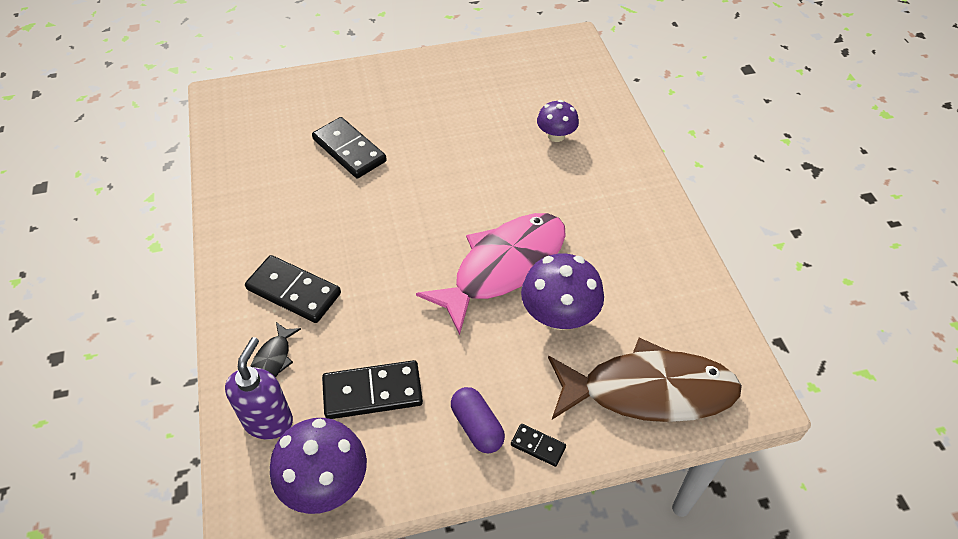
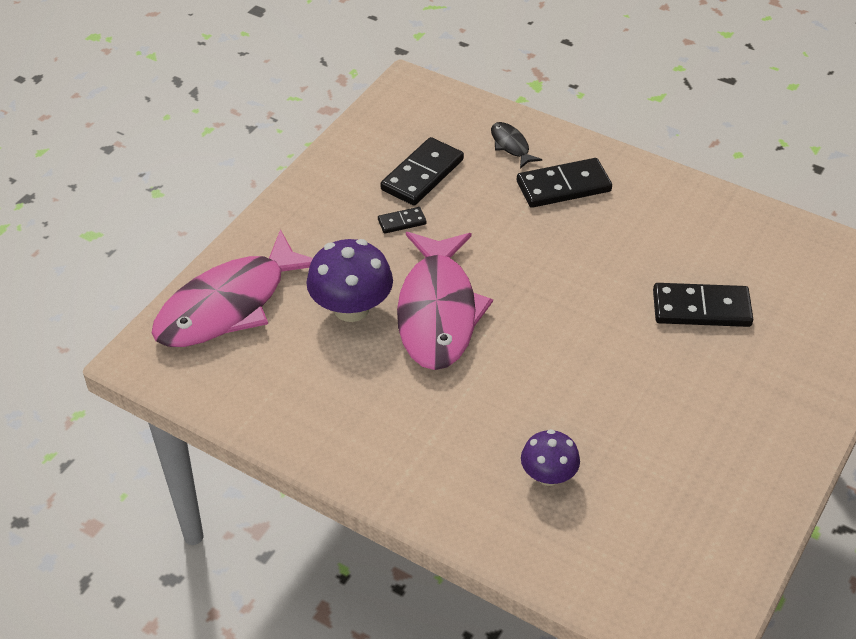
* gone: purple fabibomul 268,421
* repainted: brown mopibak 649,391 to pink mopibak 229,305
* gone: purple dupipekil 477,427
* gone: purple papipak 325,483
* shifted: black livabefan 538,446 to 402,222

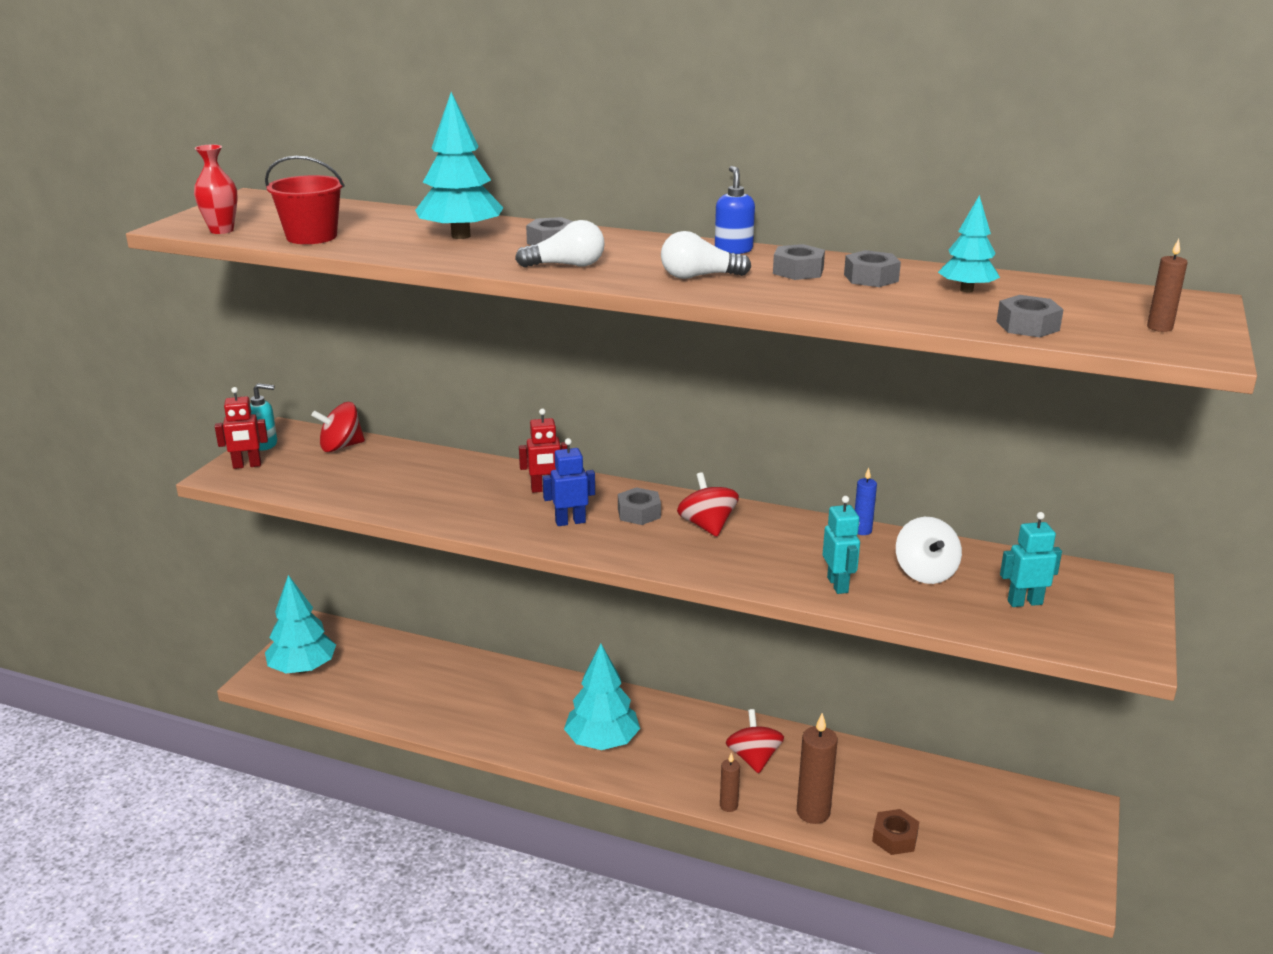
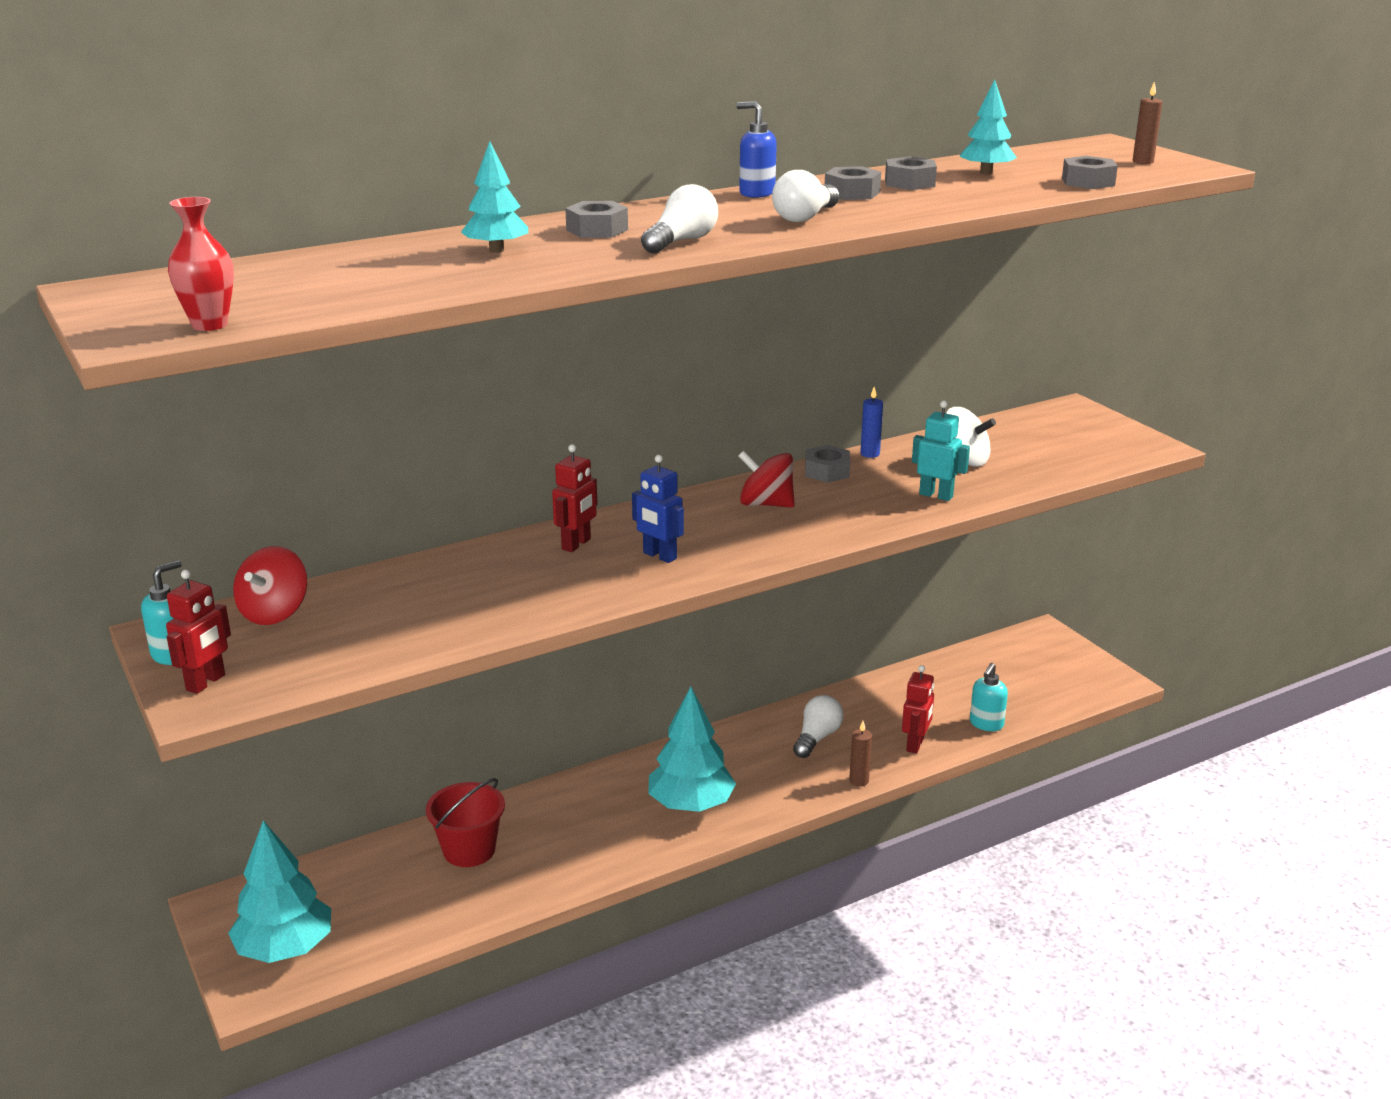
* scaled: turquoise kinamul 461,236 = 496,250 x0.60
* shifted: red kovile 311,237 to 469,850
* rotated: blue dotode 570,522 = 659,556 75 degrees counterclockwise
* shifted: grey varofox 639,513 to 827,471
* gone: turquoise dotode 1024,602
* swapped: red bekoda 753,758 to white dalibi 817,738
* swapped: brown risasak 813,812 to red dotode 915,745
* swapped: brown varofox 894,838 to turquoise fabibomul 986,724

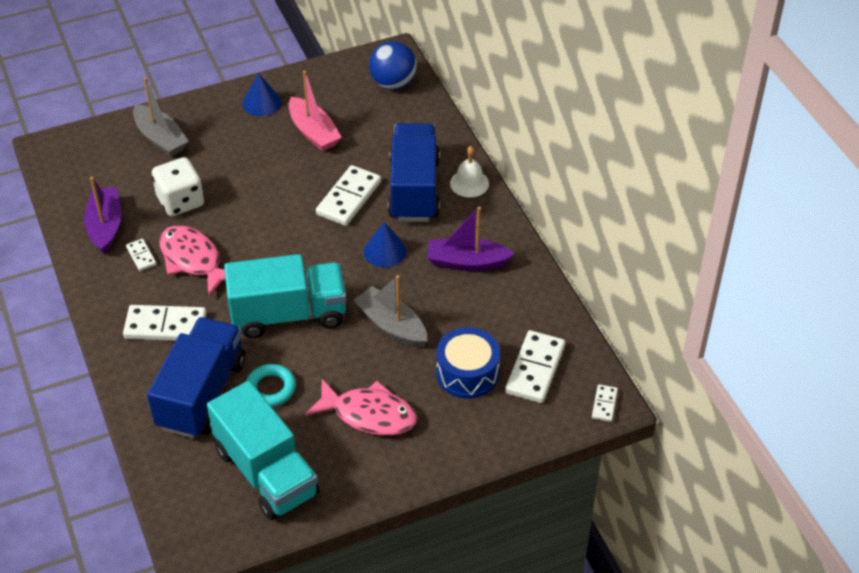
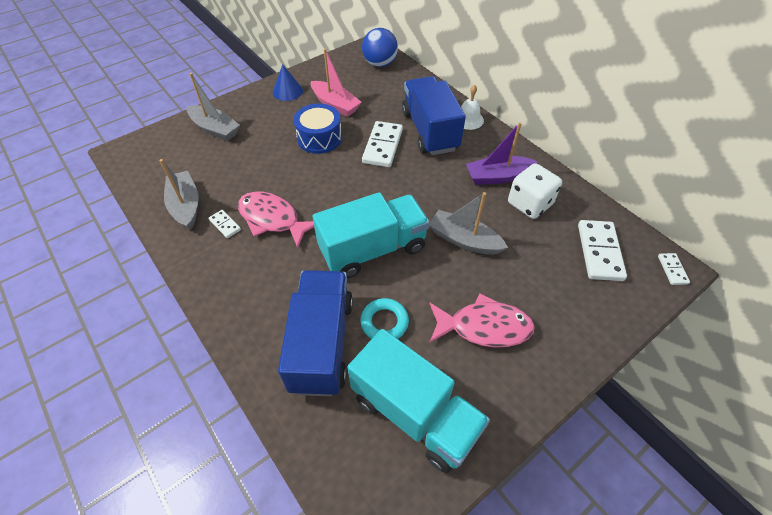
* shifted: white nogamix 180,201 to 529,204
* repainted: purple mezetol 105,226 to grey mezetol 186,206
* gone: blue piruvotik 385,251
* gone: white livabefan 165,326
* shifted: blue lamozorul 467,373 to 319,138

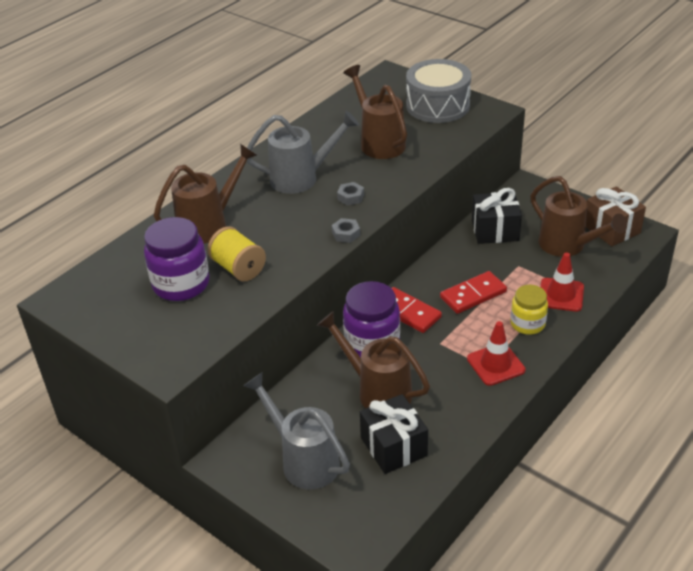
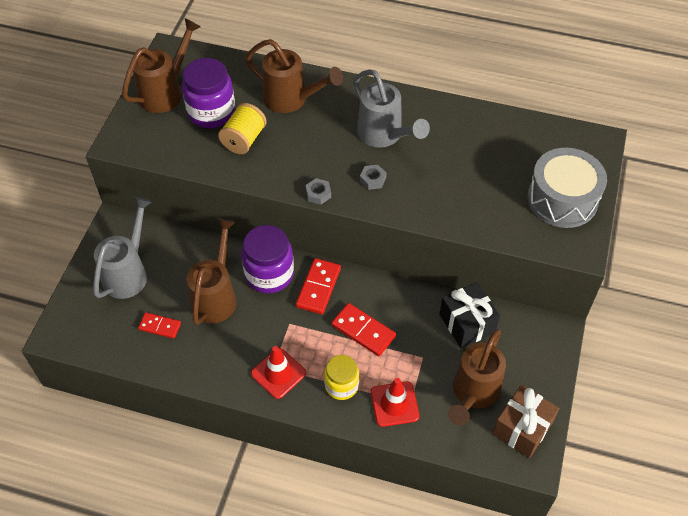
* shifted: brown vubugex 379,142 to 165,92
* swapped: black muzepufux 394,447 to red livabefan 160,326

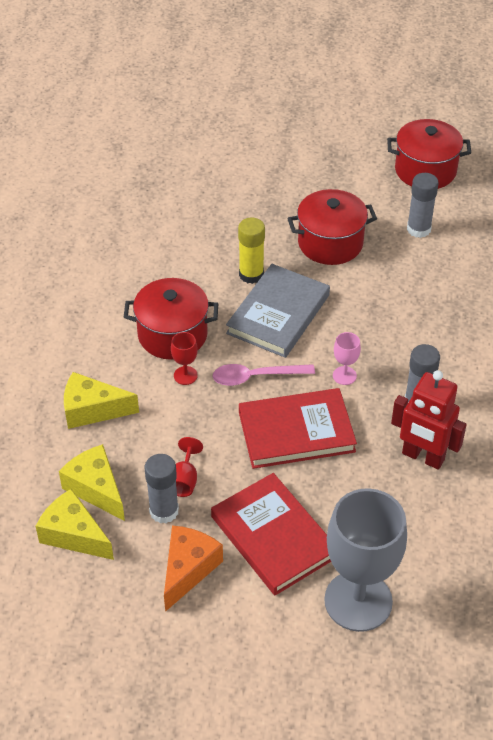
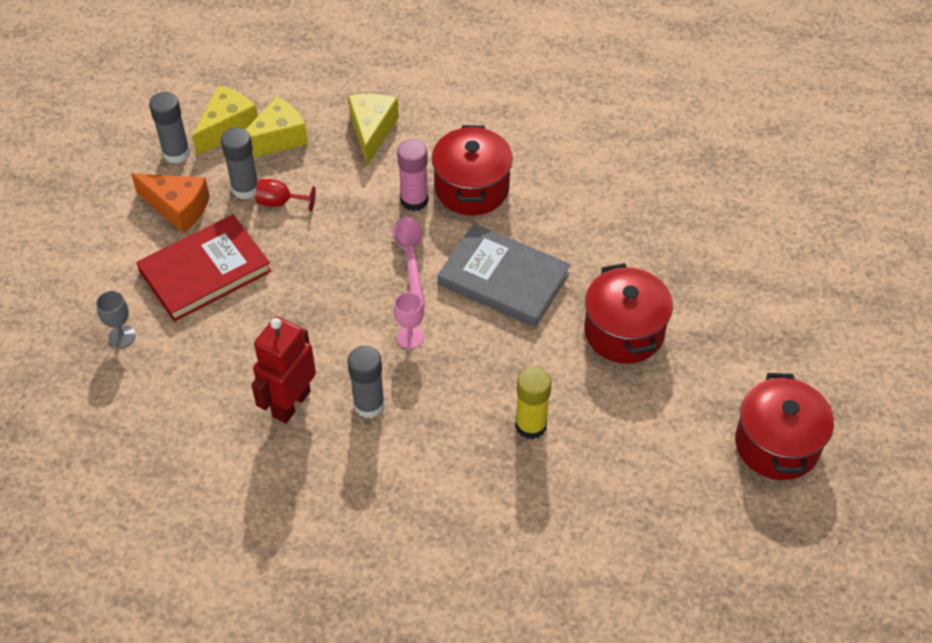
* shifted: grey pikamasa 418,229 to 176,153
* shifted: yellow pikamasa 251,274 to 531,425
* swapped: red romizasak 185,375 to pink pikamasa 414,200
* gone: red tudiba 296,432
* scaled: grey romizasak 358,601 = 122,336 x0.41

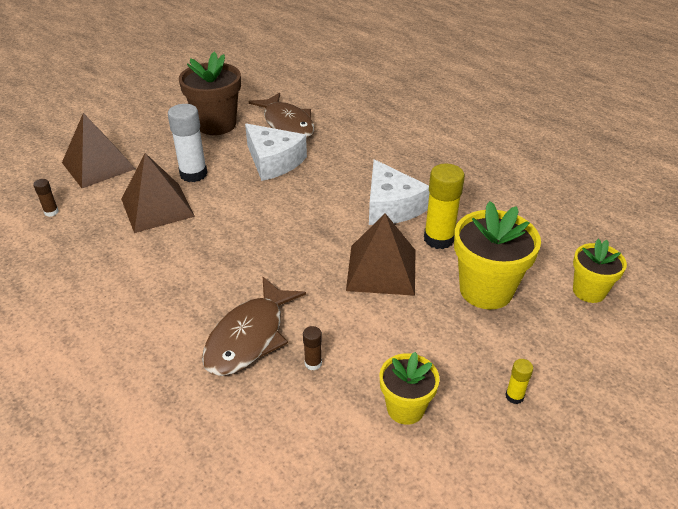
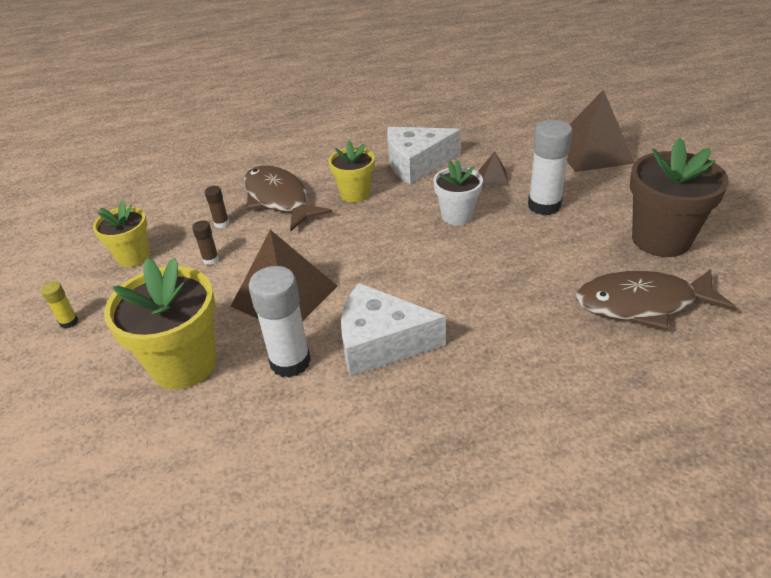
* shifted: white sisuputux 273,161 to 417,164
* scaled: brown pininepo 157,207 = 493,177 x0.44
* repainted: yellow pikamasa 438,239 to white pikamasa 290,361
* shifted: brown pikamasa 51,212 to 211,259
* shifted: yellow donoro 589,291 to 355,194
* new: white donoro 457,216

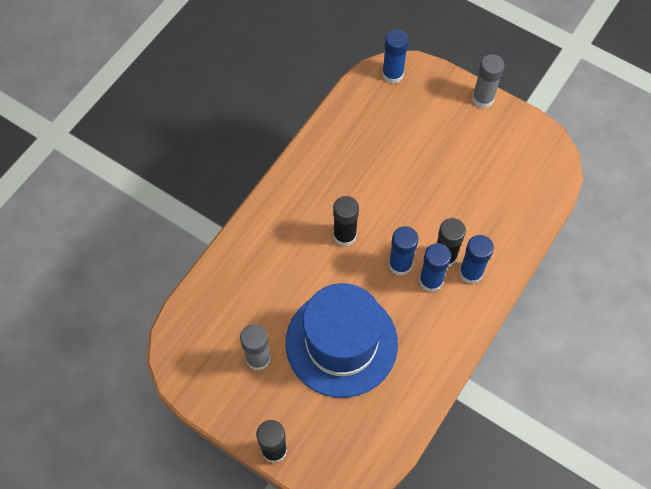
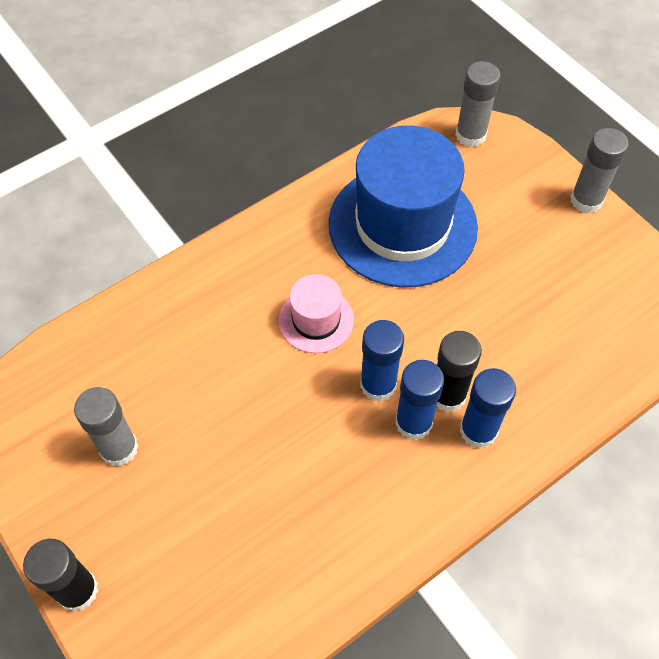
* repainted: blue pikamasa 392,74 to grey pikamasa 470,135
* swapped: black pikamasa 344,235 to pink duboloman 316,320
* shifted: blue duboloman 341,343 to 402,225

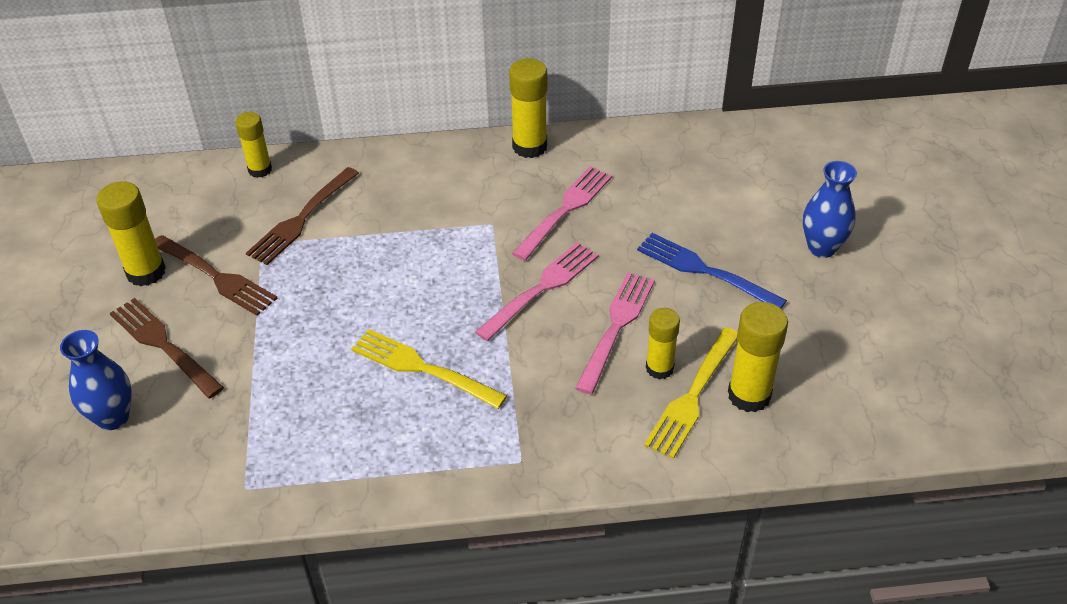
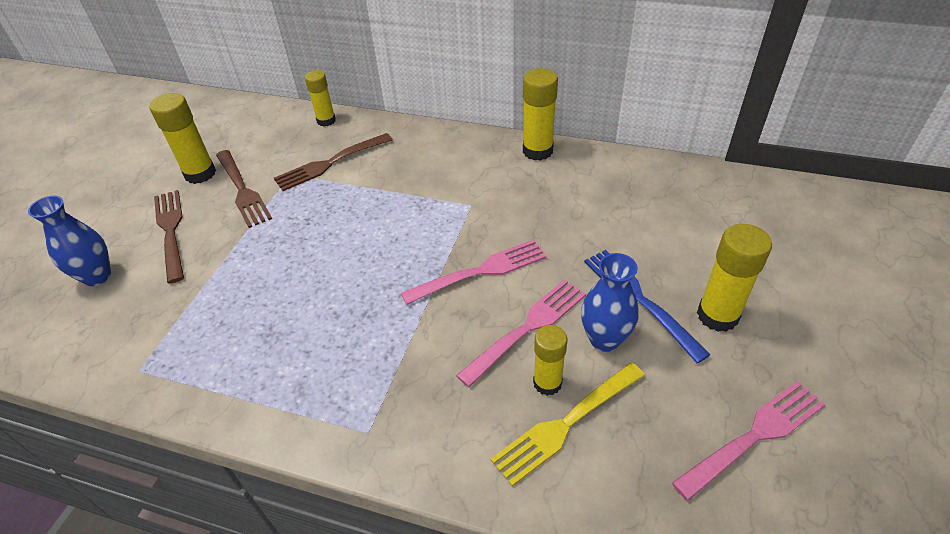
* shifted: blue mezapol 822,247 to 604,339
* shifted: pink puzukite 565,210 to 753,437
* shifted: yellow pikamasa 749,395 to 717,315
* gone: yellow puzukite 424,368

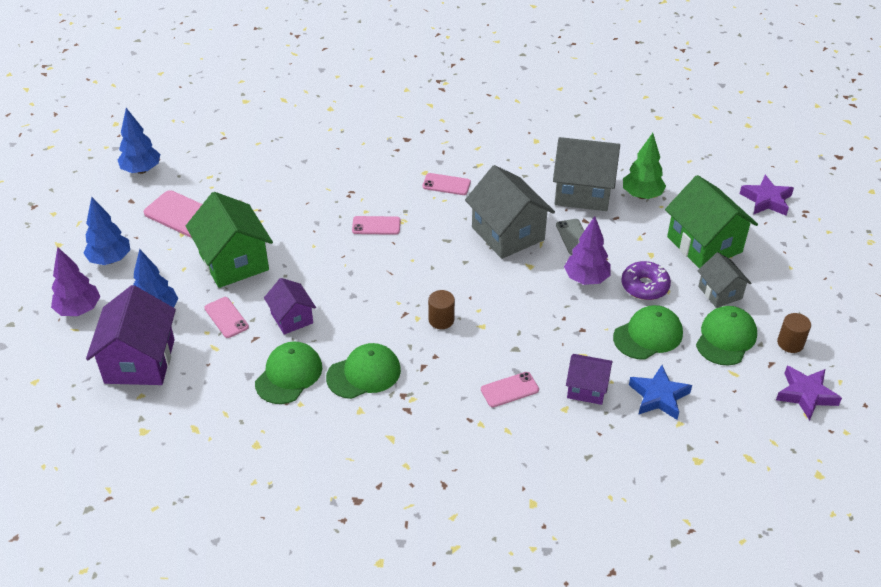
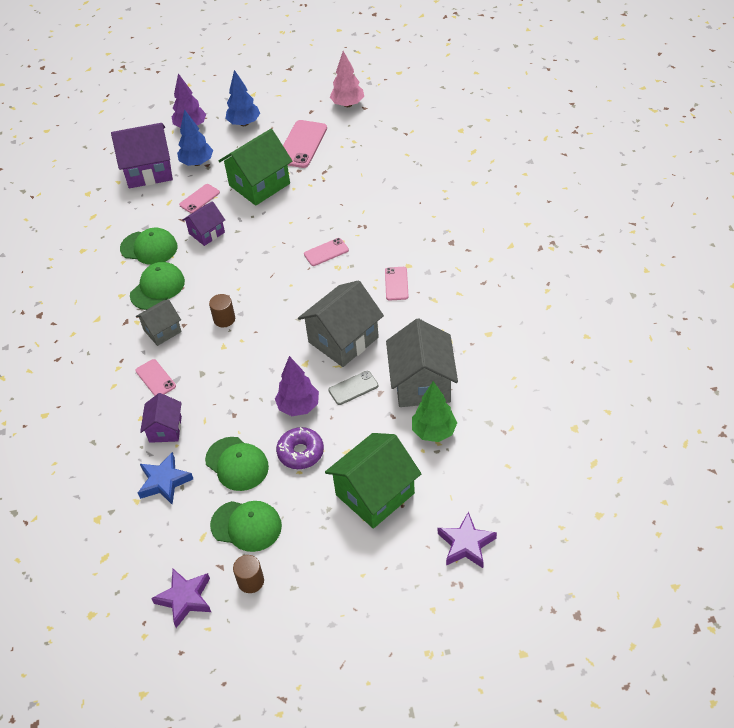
* repainted: blue kinamul 141,170 to pink kinamul 348,104
* rotated: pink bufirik 376,225 = 326,252 75 degrees clockwise
* shifted: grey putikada 720,292 to 162,331
* rotated: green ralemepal 364,373 = 157,288 105 degrees counterclockwise

